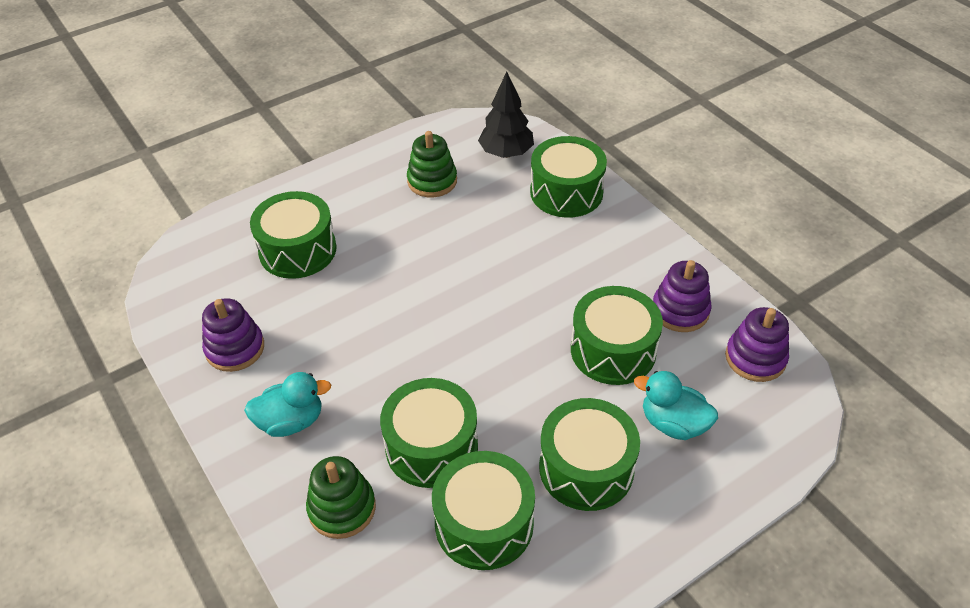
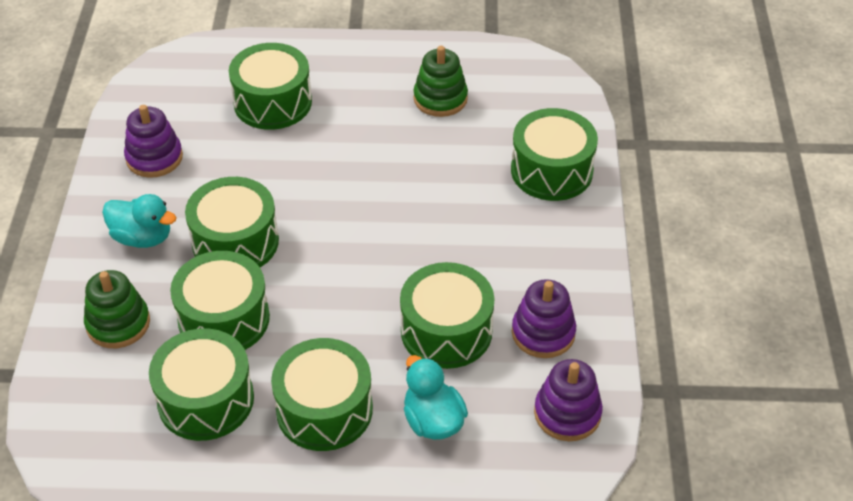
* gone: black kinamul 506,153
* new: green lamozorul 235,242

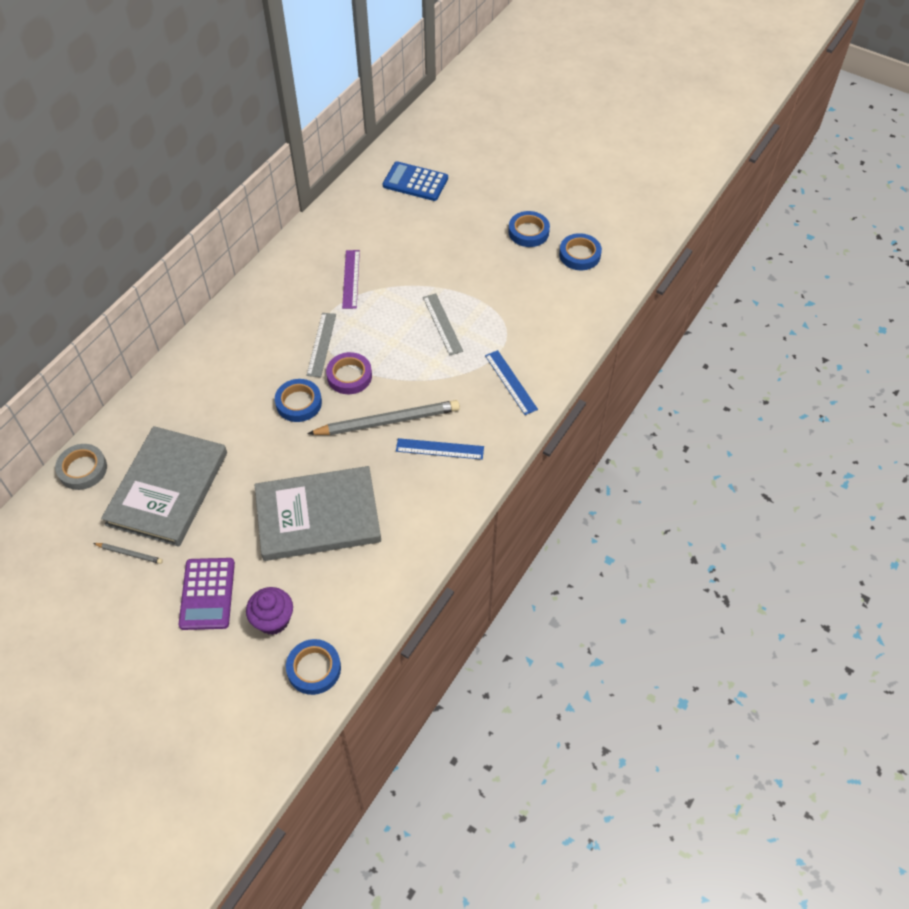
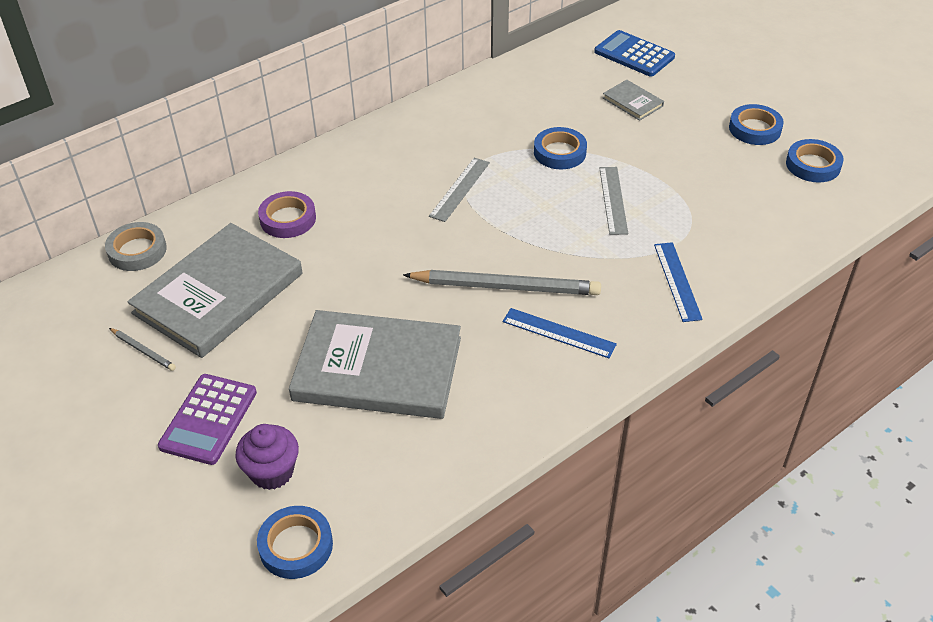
* gone: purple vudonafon 351,279
* shifted: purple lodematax 349,376 to 288,219
* shifted: blue lodematax 299,403 to 559,152
* new: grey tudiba 632,102

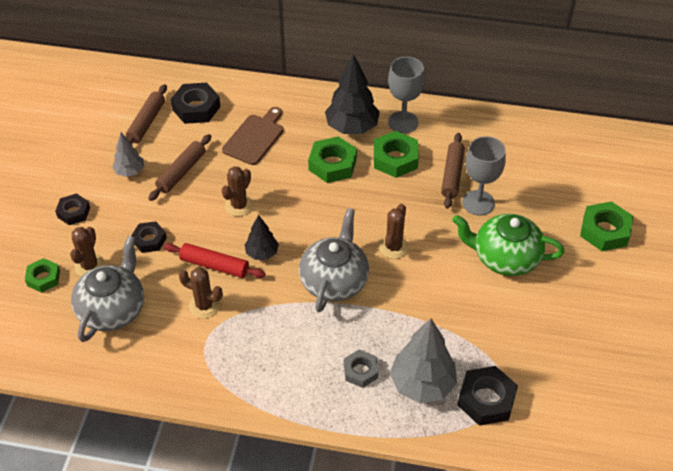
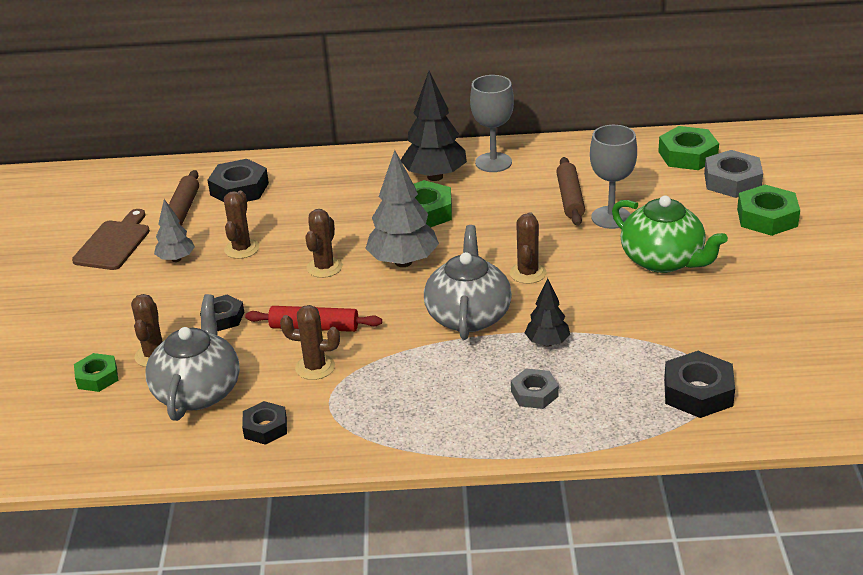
* shifted: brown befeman 255,137 to 114,243
* shifted: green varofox 395,159 to 687,155
* swapped: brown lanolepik 181,172 to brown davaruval 241,249
* shifted: black varofox 73,212 to 265,428
* rotated: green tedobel 505,258 = 663,260 135 degrees counterclockwise
* shifted: black kinamul 262,253 to 547,343
* shifted: grey kinamul 422,384 to 403,262
* new: grey varofox 732,181

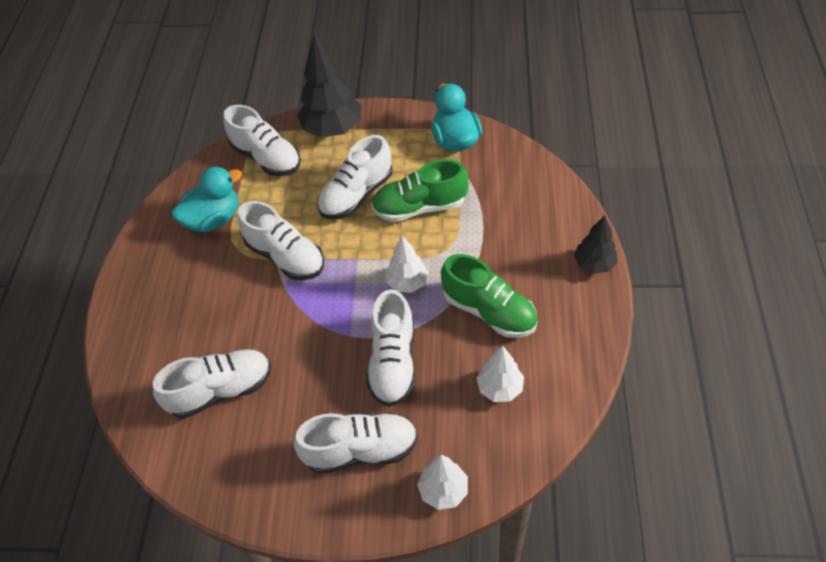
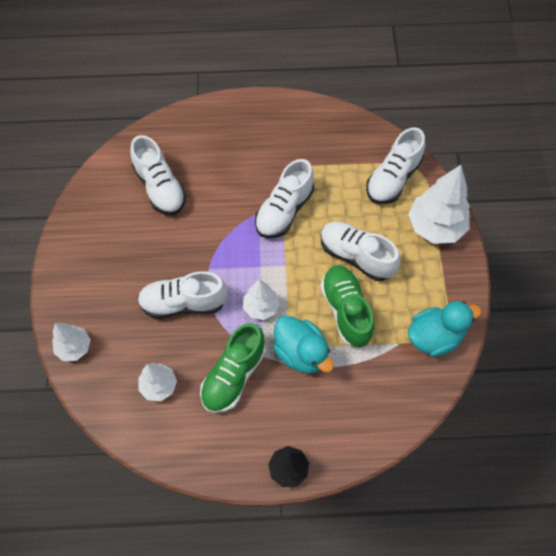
* repainted: black kinamul 333,129 to white kinamul 435,227
* shifted: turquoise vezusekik 214,219 to 301,353
* gone: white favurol 360,450

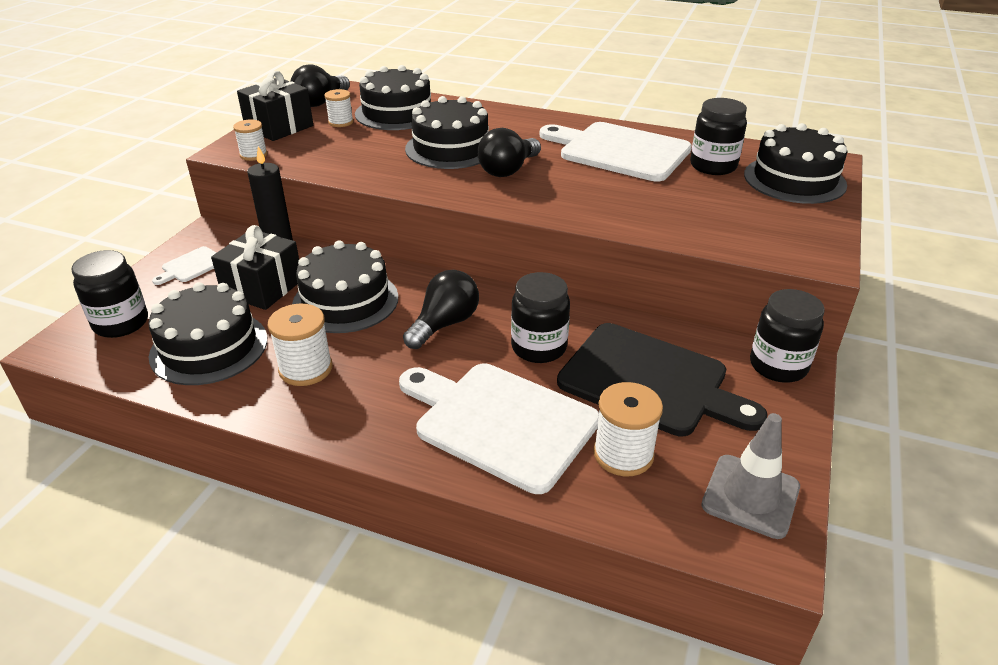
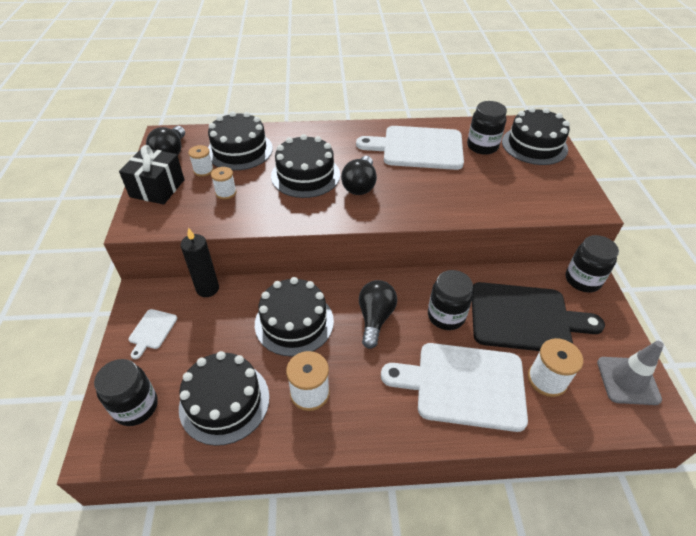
* shifted: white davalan 253,155 to 226,193
* gone: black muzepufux 262,287

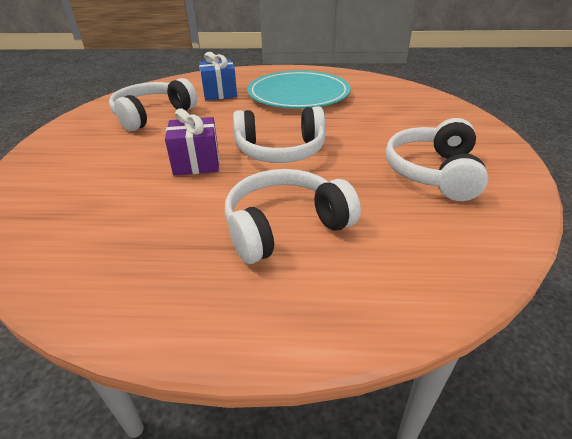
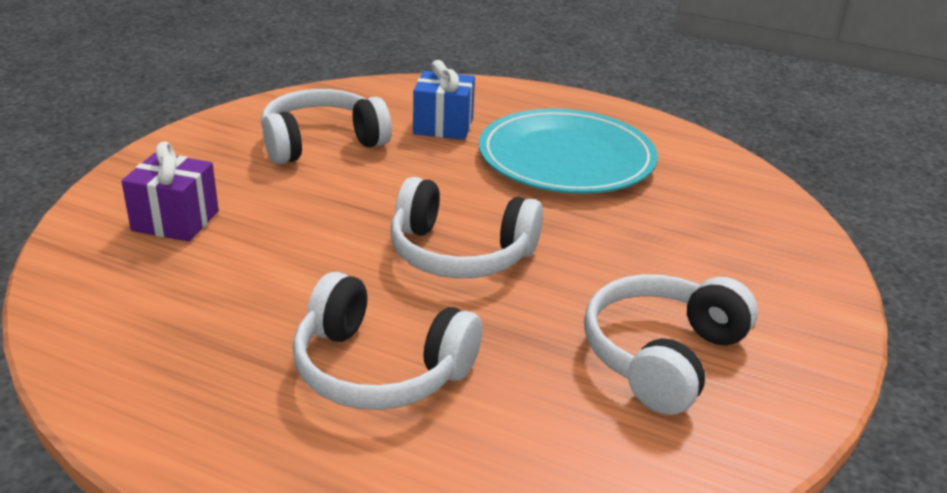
* shifted: purple muzepufux 196,163 to 175,221
* rotated: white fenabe 285,226 = 380,369 150 degrees counterclockwise

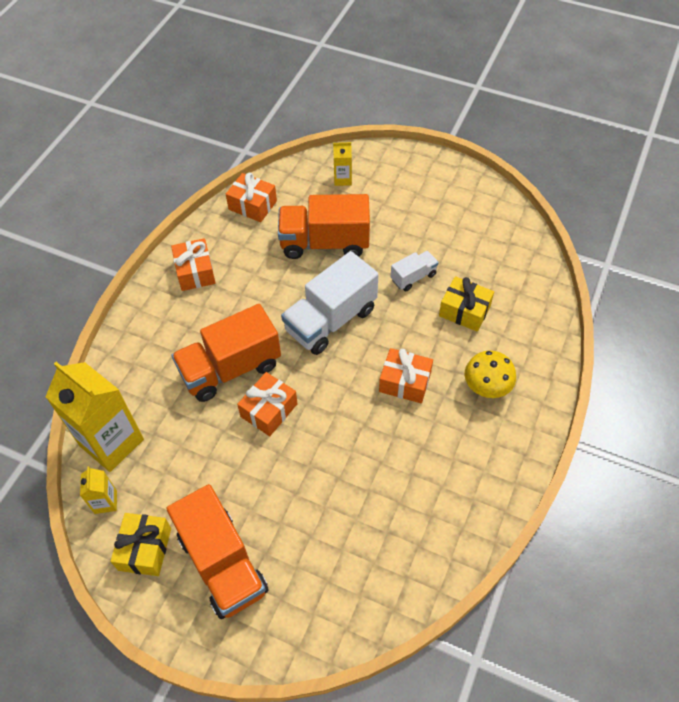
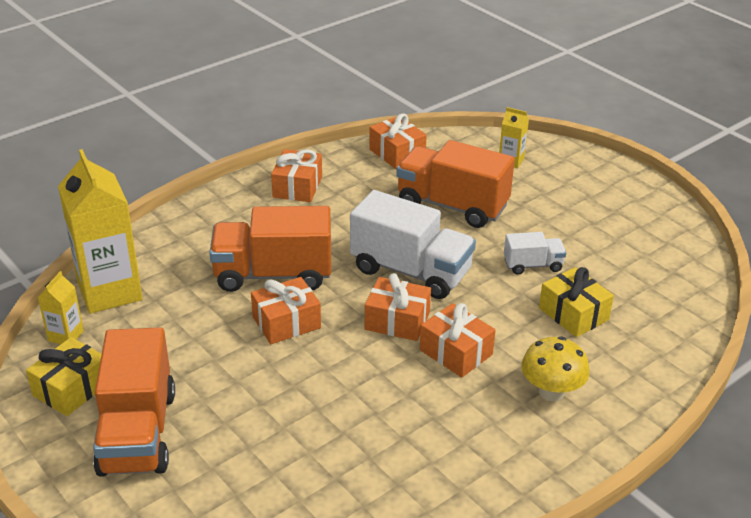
* rotated: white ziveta 331,320 = 411,271 135 degrees counterclockwise
* new: orange muzepufux 397,321

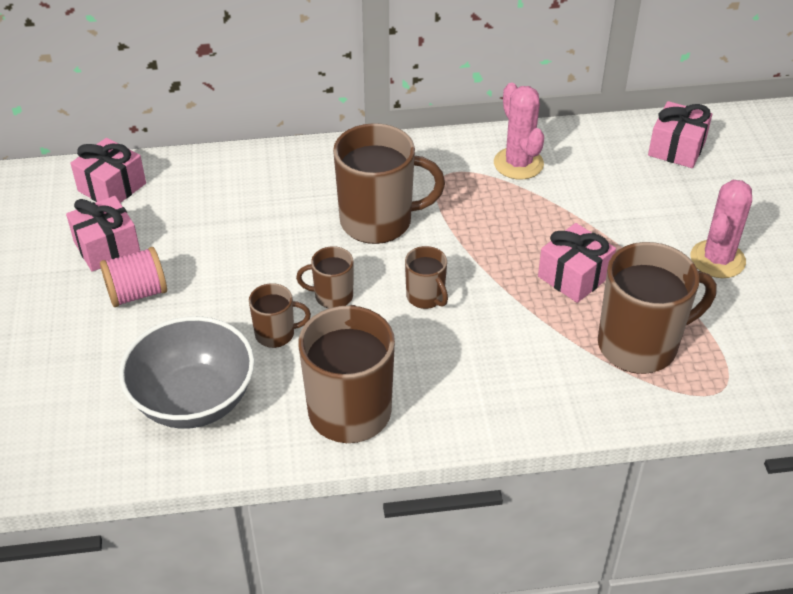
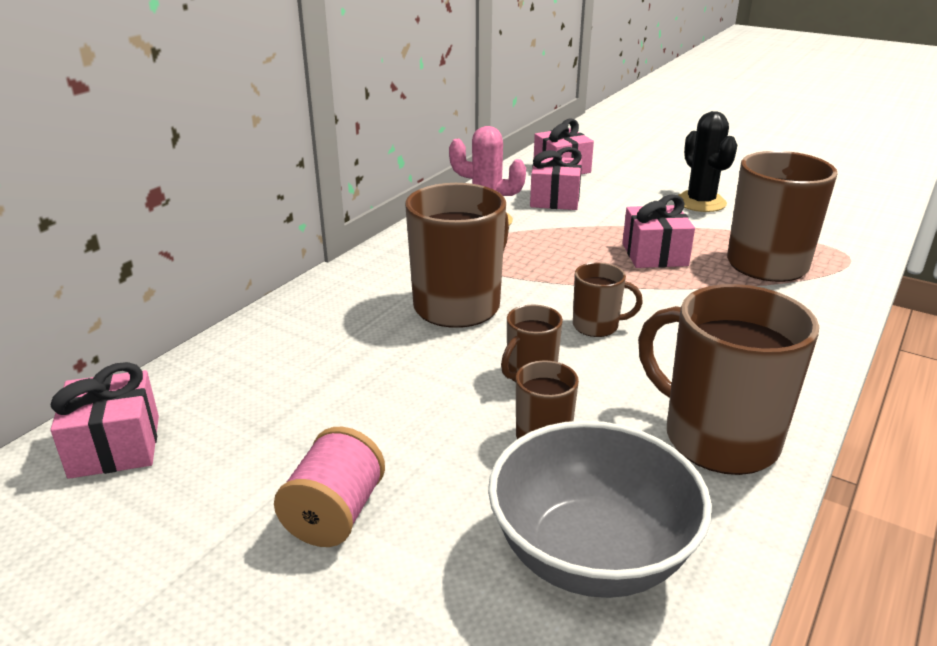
* repainted: pink davaruval 717,259 to black davaruval 700,202
* shifted: pink muzepufux 107,247 to 554,199

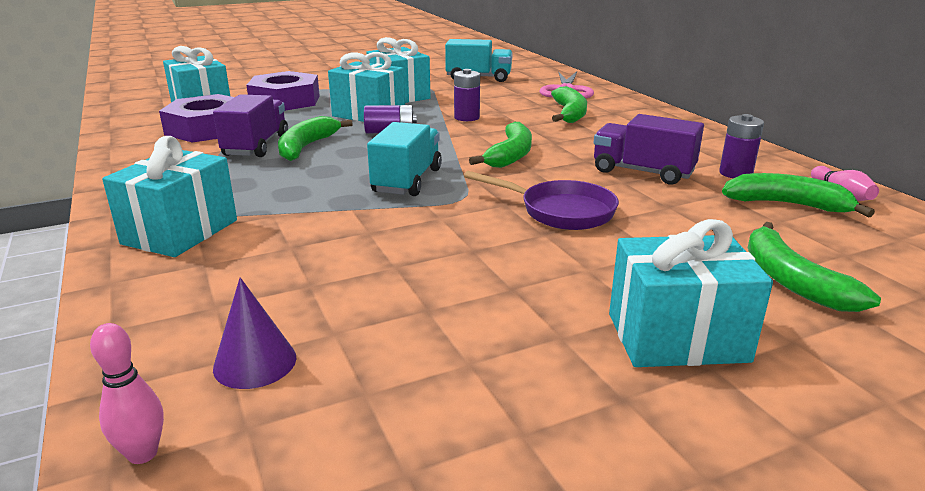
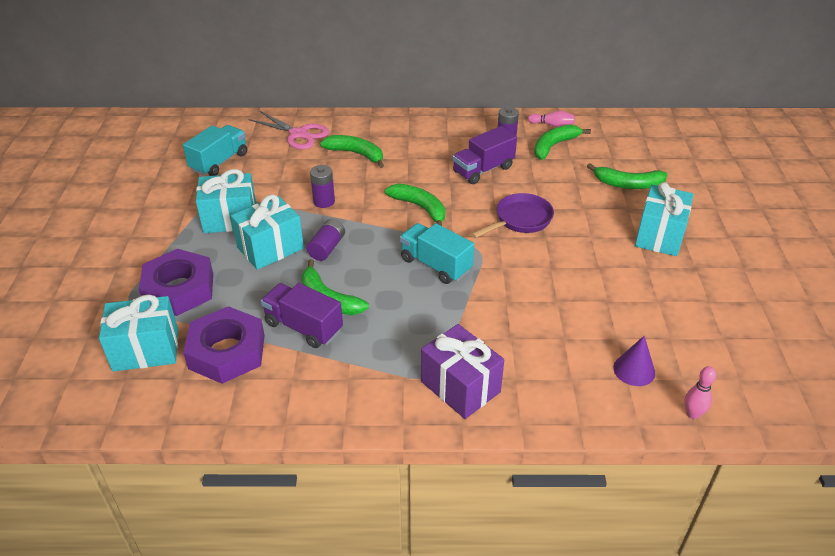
* repainted: turquoise muzepufux 180,232 to purple muzepufux 460,387

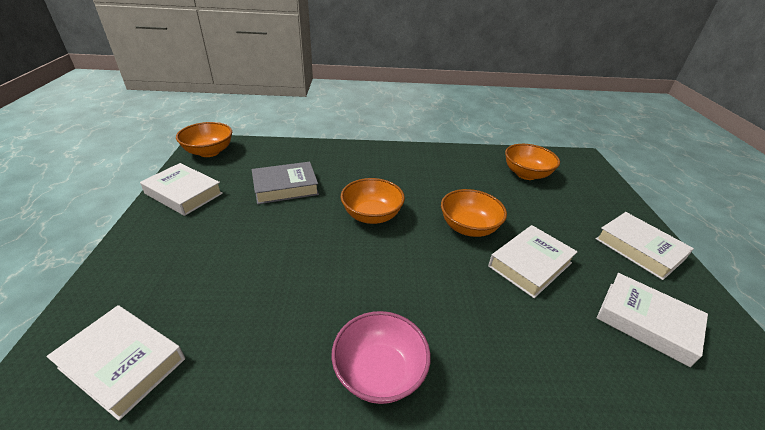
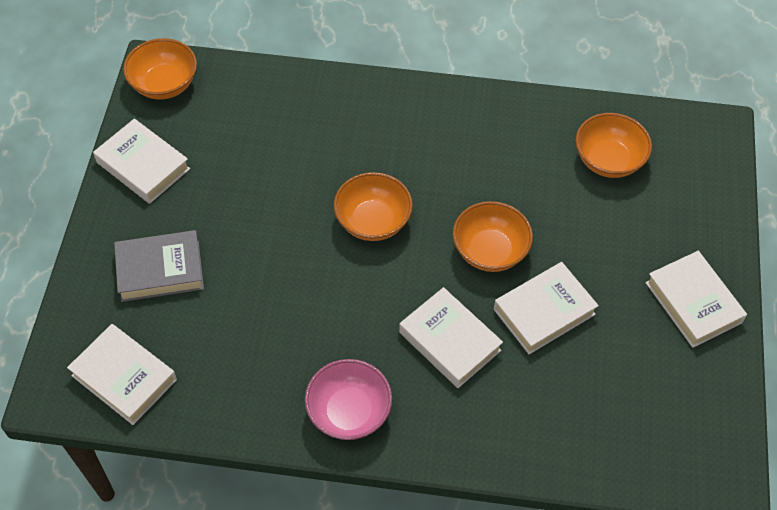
* shifted: grey tudiba 285,187 to 160,270
* shifted: white tudiba 646,322 to 449,341

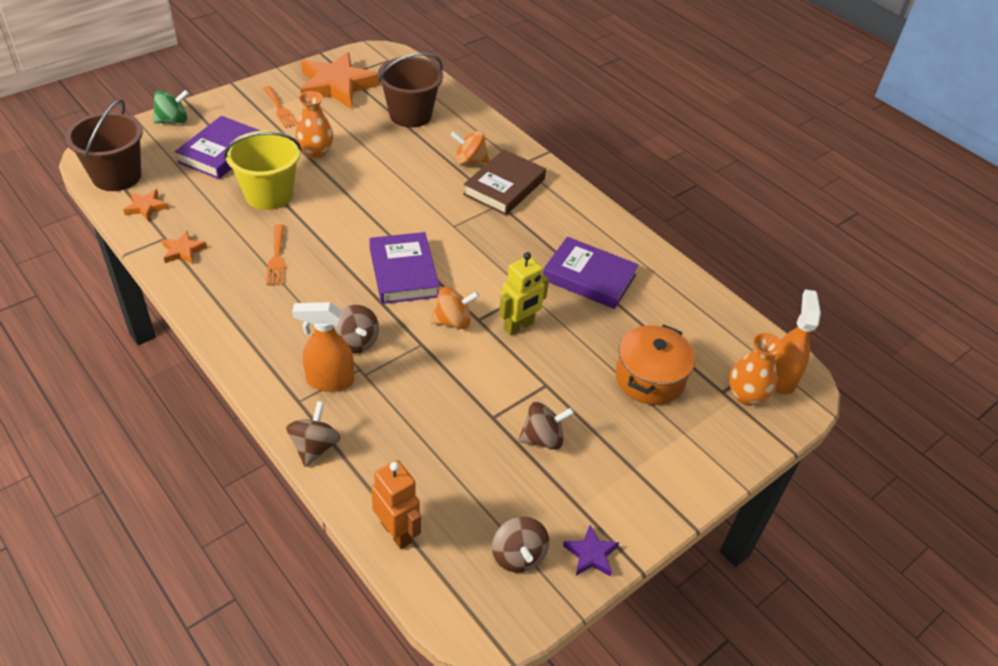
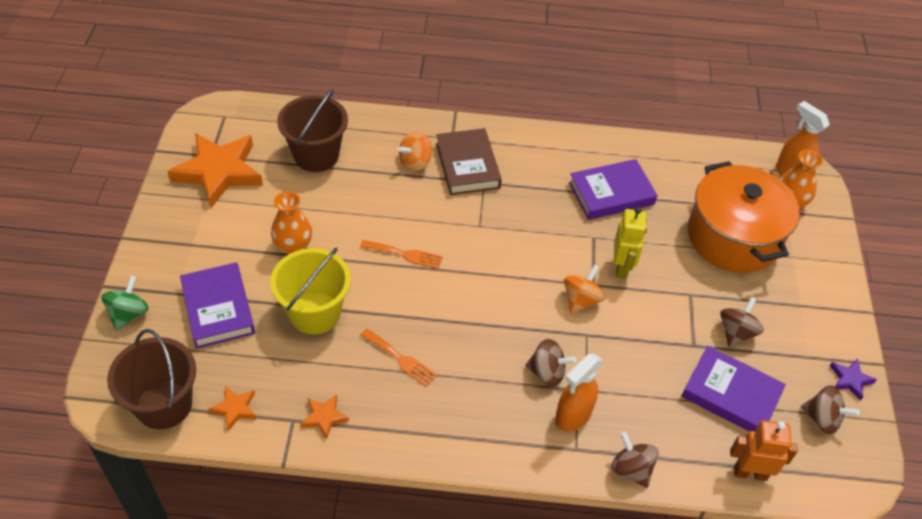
* shifted: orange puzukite 280,109 to 405,254
* shifted: purple tudiba 403,272 to 731,394
* scaled: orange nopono 649,378 = 733,237 x1.56

